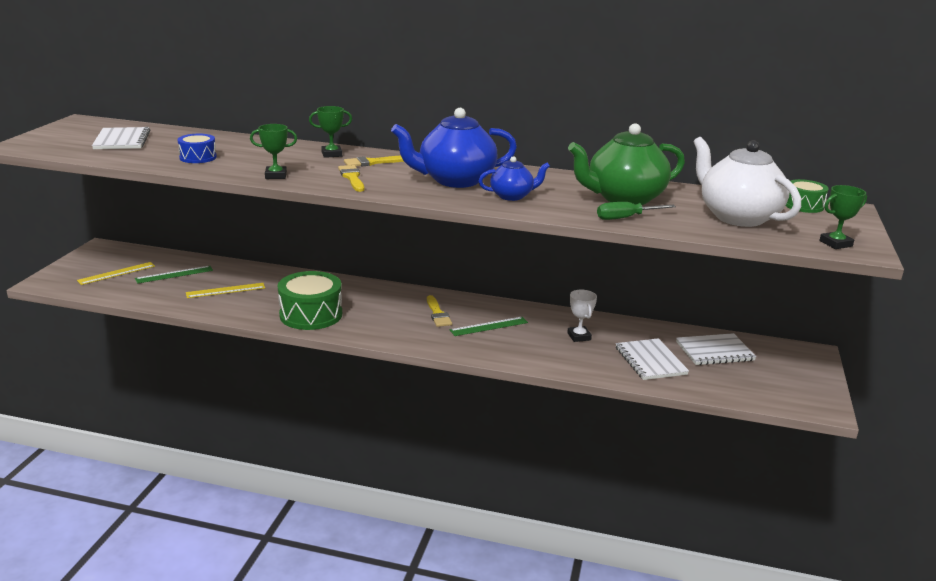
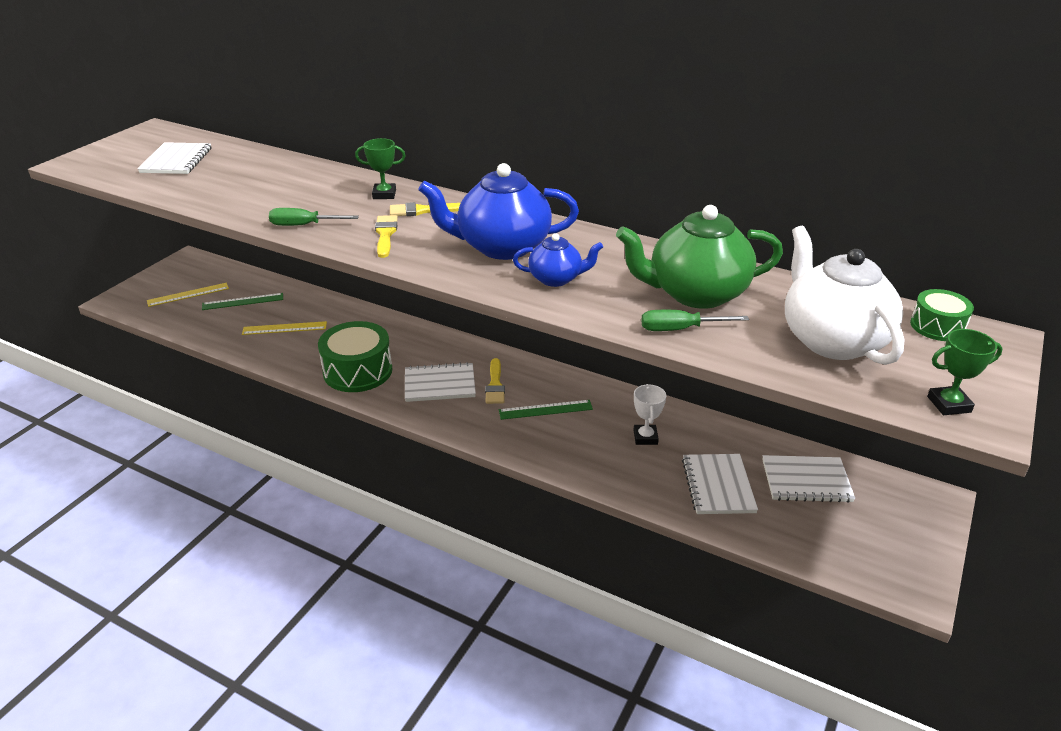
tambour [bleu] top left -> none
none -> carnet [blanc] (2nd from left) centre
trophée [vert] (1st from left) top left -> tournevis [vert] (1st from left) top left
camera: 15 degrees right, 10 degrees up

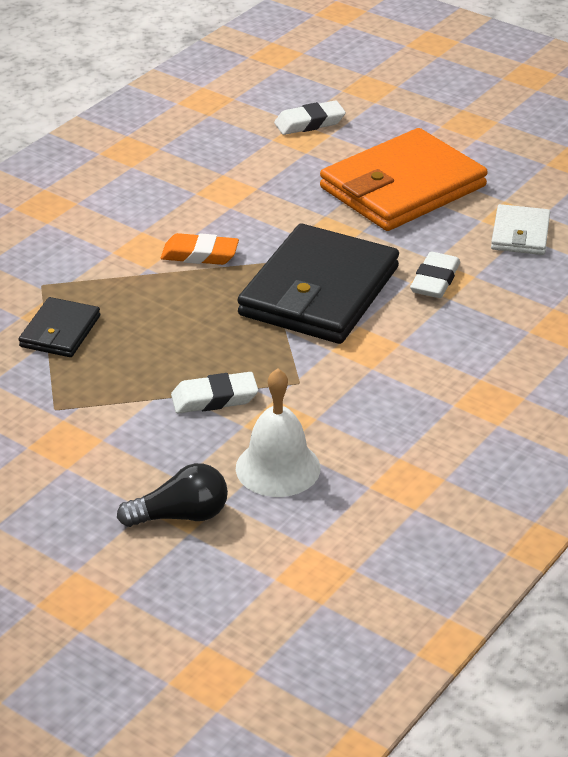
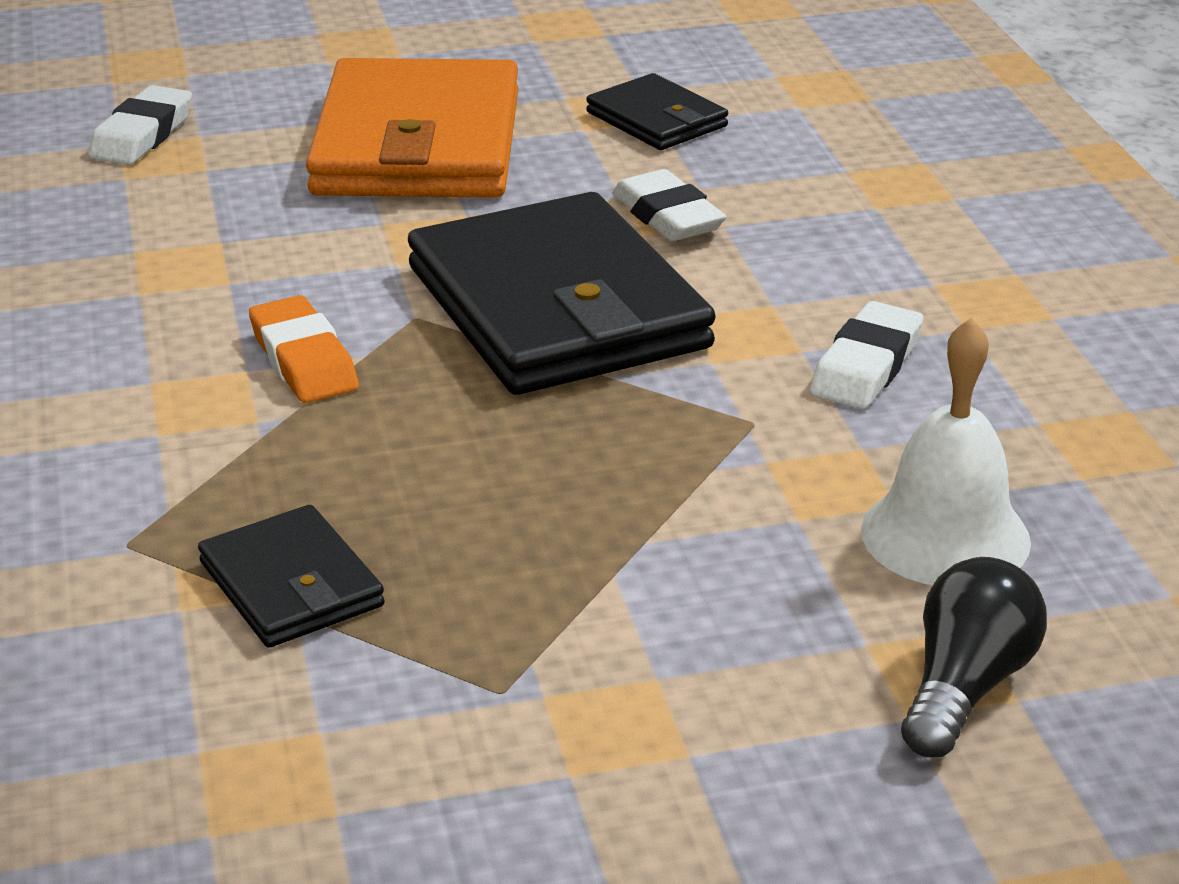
gomme [blanc] (1st from left in the first image) centre -> gomme [blanc] (3rd from left) middle right, moved
portefeuille [blanc] top right -> portefeuille [noir] (3rd from left) top centre
gomme [orange] top centre -> gomme [orange] middle left, 75 degrees counterclockwise
camera: 50 degrees left, 5 degrees down

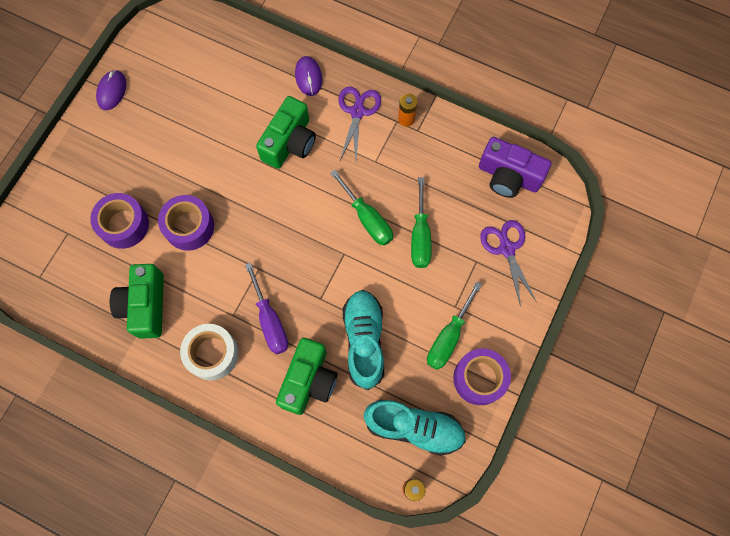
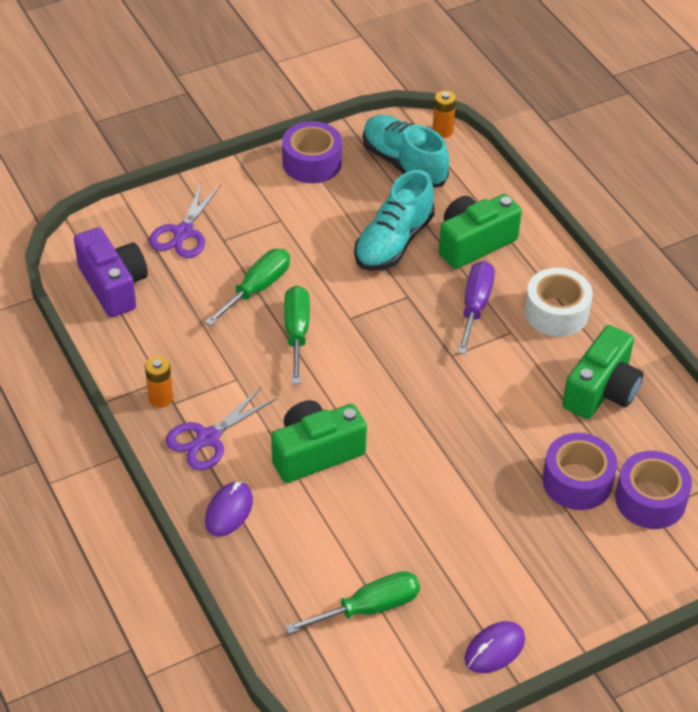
ruban adhésif [violet] (2nd from left in the first image) middle left -> ruban adhésif [violet] (3rd from left) bottom right, moved
tournevis [vert] (3rd from left) centre -> tournevis [vert] (3rd from left) bottom centre, moved
camera: 145 degrees left, 25 degrees down

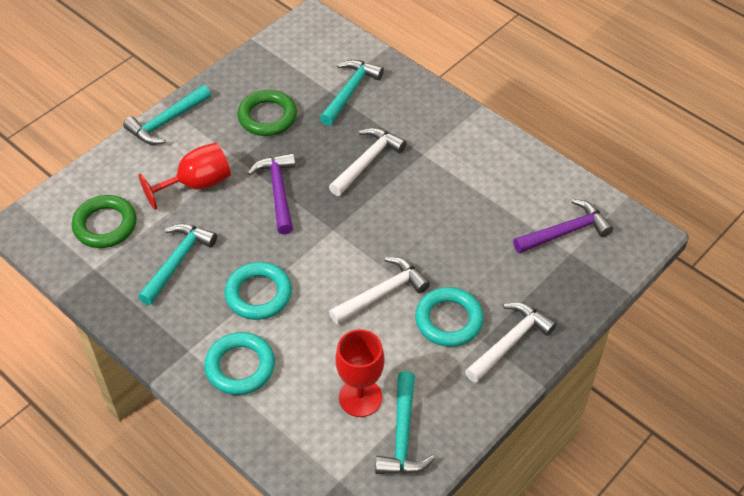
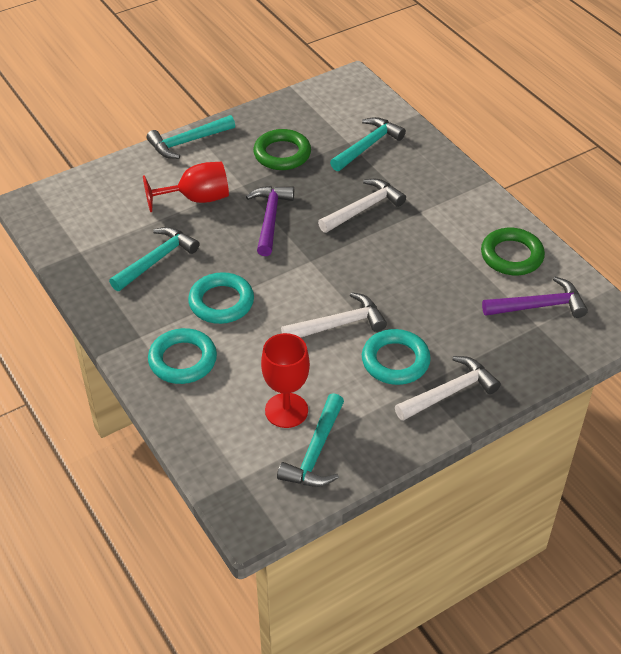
anneau [vert] (1st from left in the first image) middle left -> anneau [vert] (2nd from left) middle right, moved
camera: 15 degrees right, 5 degrees down

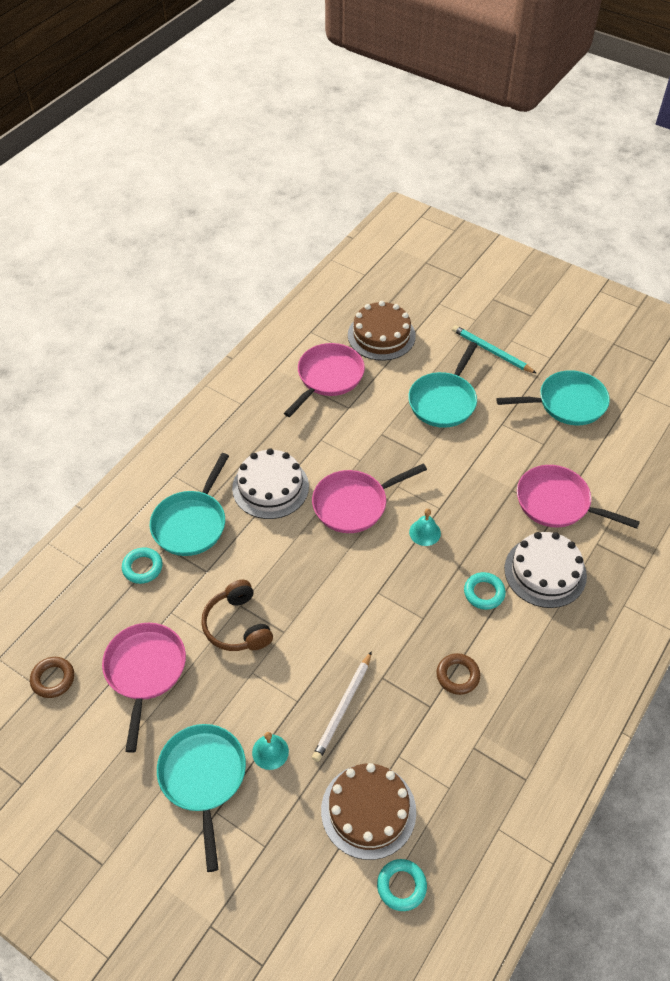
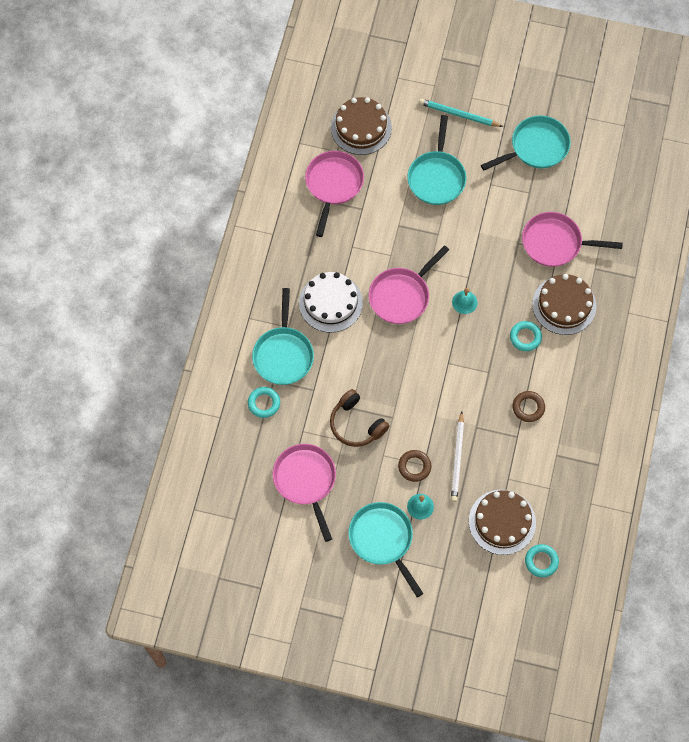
anneau [marron] (1st from left) bottom left -> anneau [marron] (1st from left) centre, moved
gâteau [blanc] (2nd from left) middle right -> gâteau [marron] (3rd from left) middle right
camera: 20 degrees left, 15 degrees up

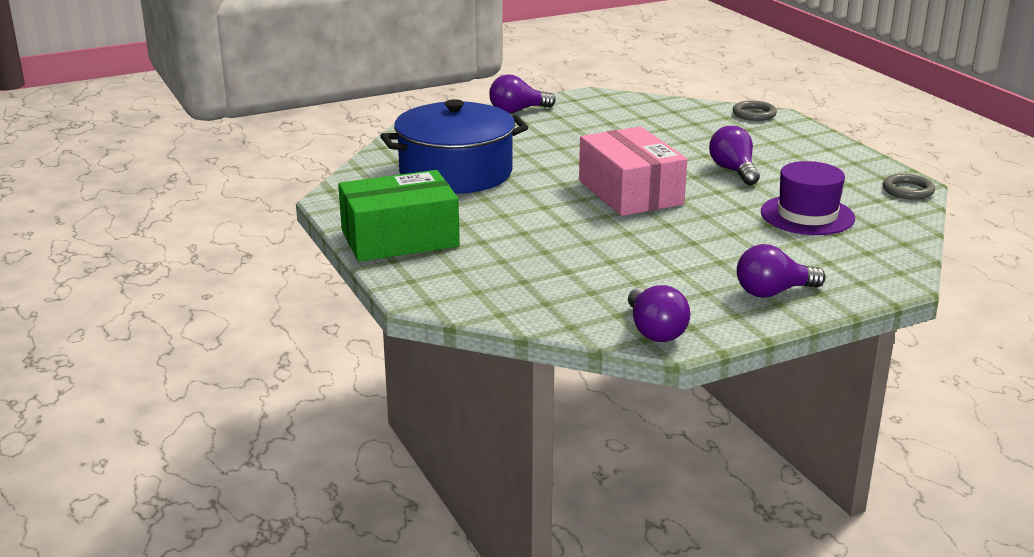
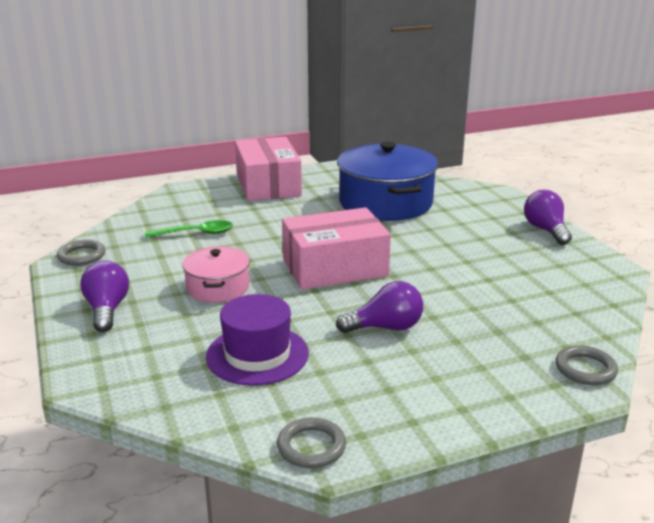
none -> cuillère [vert] middle left
none -> marmite [rose] middle left
ampoule [violet] (2nd from left) centre -> anneau [gris] (1st from left) middle left
boîte [vert] centre -> boîte [rose] (1st from left) top centre
camera: 95 degrees right, 0 degrees up

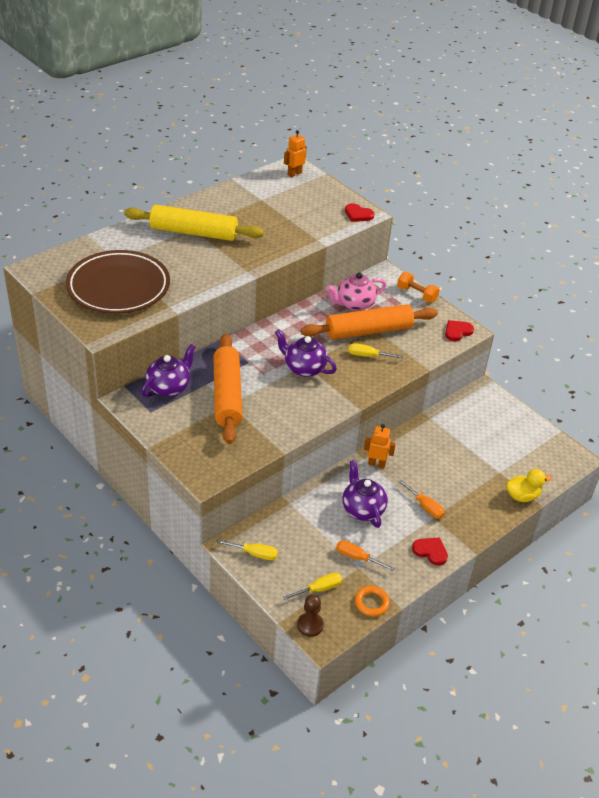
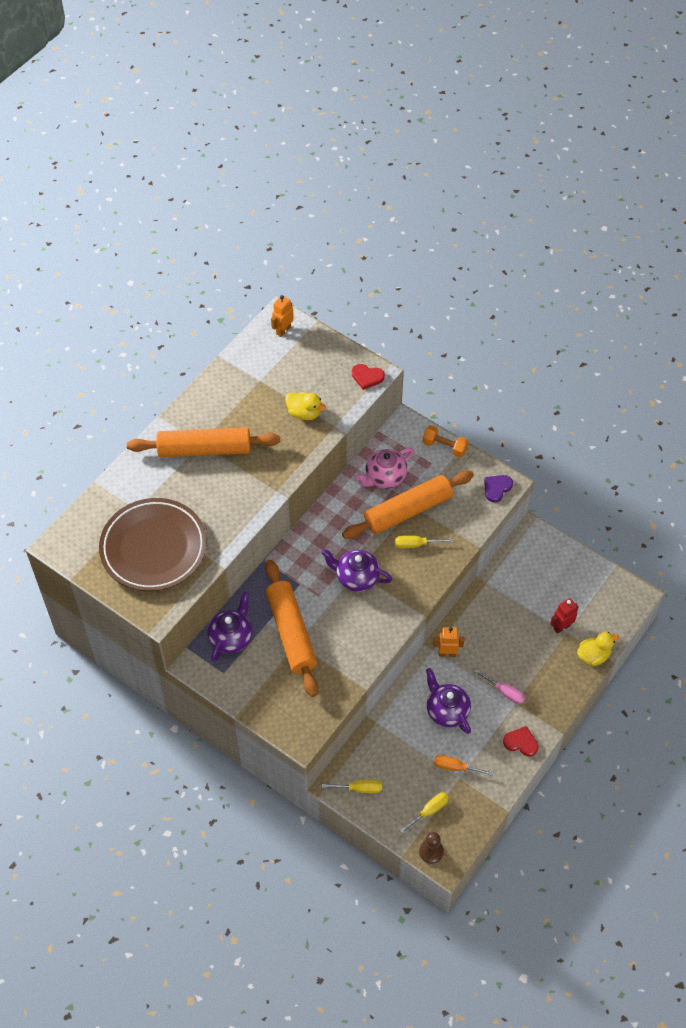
anneau [orange] bottom centre -> none
none -> canard [jaune] (1st from left) centre
none -> robot [rouge] middle right
rouleau à pâtisserie [jaune] top left -> rouleau à pâtisserie [orange] (1st from left) middle left
tournevis [orange] (2nd from left) middle right -> tournevis [rose] bottom right
cœur [rouge] (3rd from left) middle right -> cœur [violet] middle right
camera: 10 degrees left, 15 degrees up

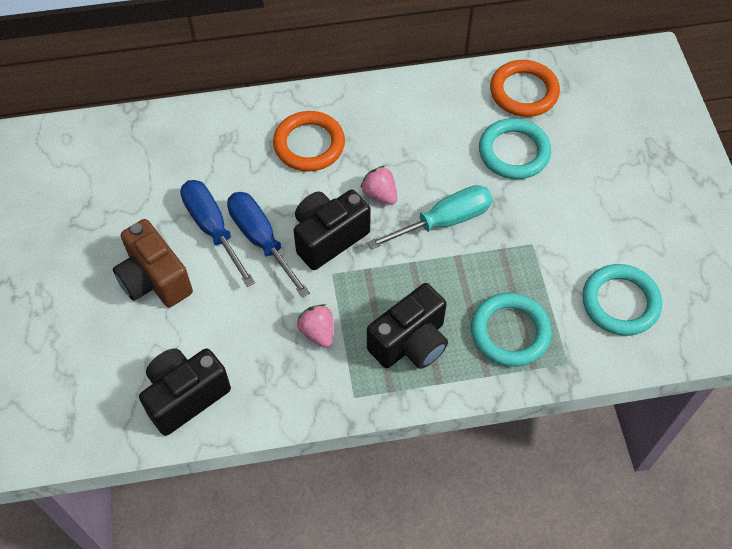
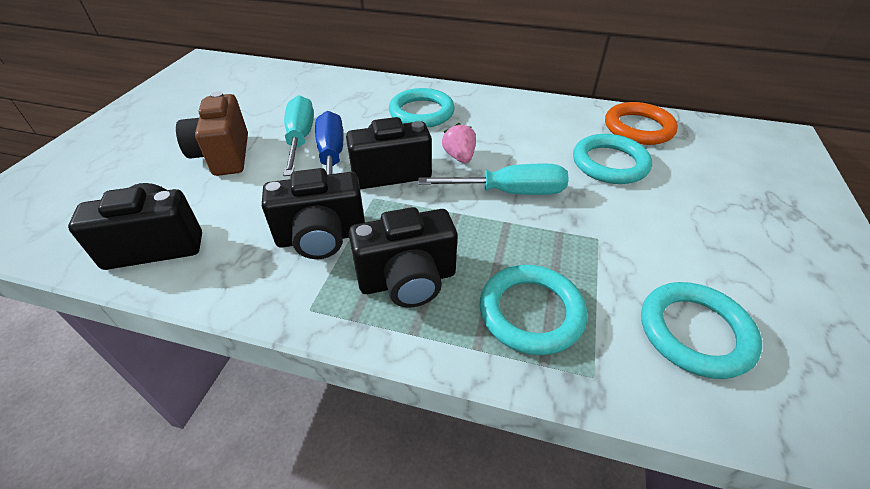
fraise [rose] (1st from left) centre -> appareil photo [noir] (2nd from left) centre
tournevis [bleu] (1st from left) middle left -> tournevis [turquoise] (1st from left) top centre
anneau [orange] (1st from left) top centre -> anneau [turquoise] (1st from left) top centre
camera: 25 degrees right, 15 degrees down

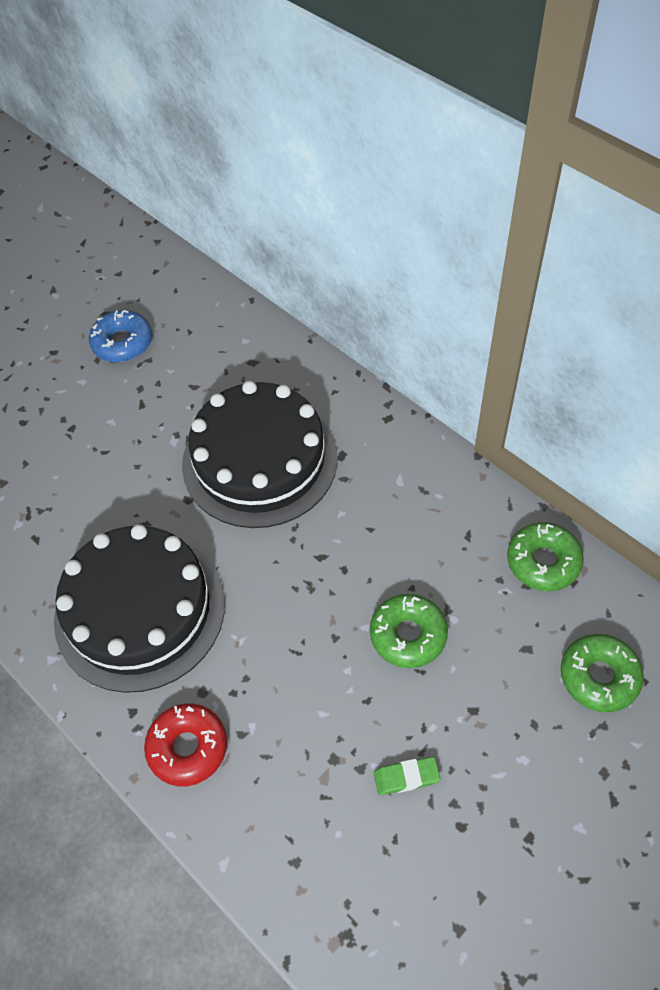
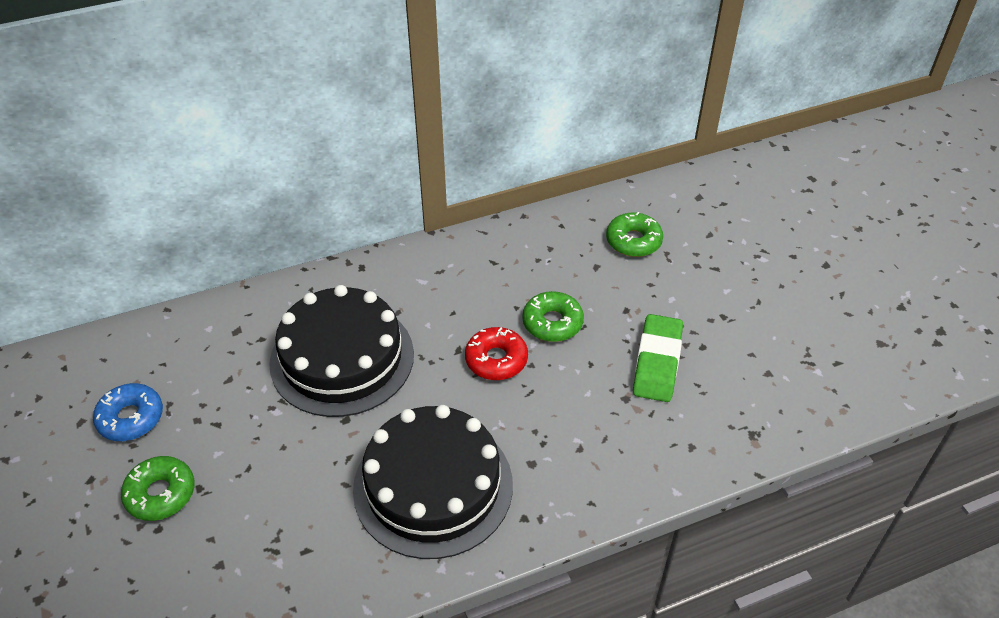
beignet [rouge] bottom left -> beignet [rouge] centre, moved
beignet [vert] (2nd from left in the first image) middle right -> beignet [vert] (1st from left) bottom left, moved
gomme [vert] bottom centre -> gomme [vert] centre, x1.99
camera: 70 degrees left, 10 degrees down

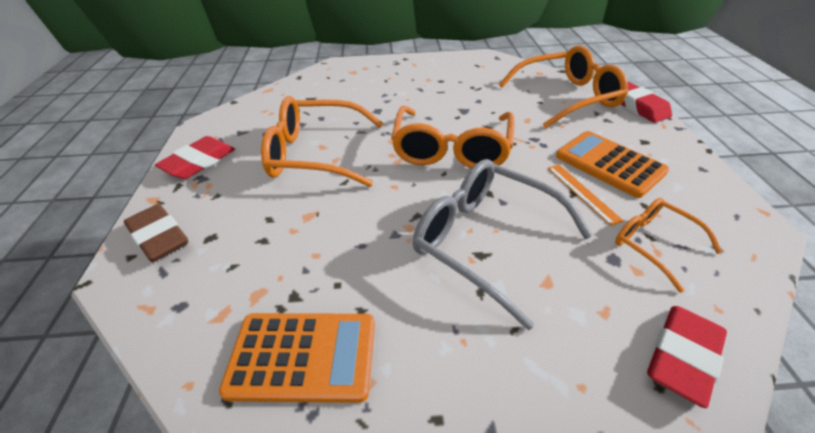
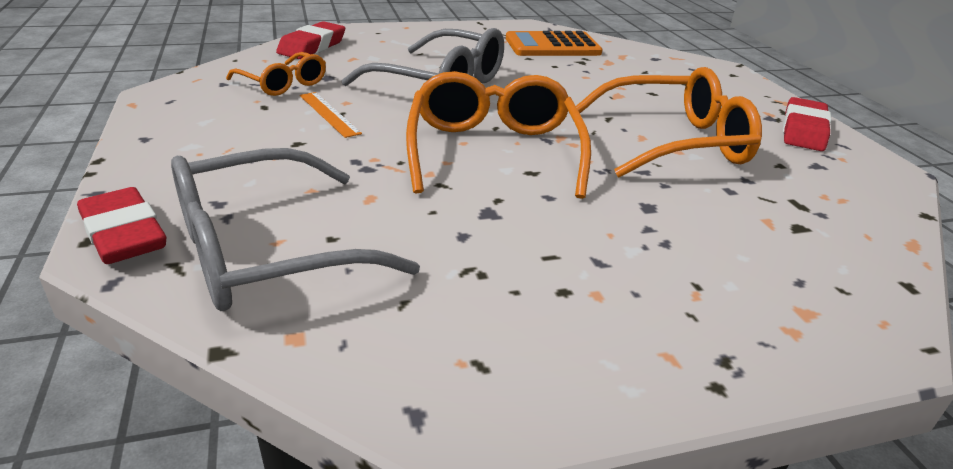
gomme [marron] middle left -> none
calculatrice [orange] (2nd from left) middle right -> none
lunettes [orange] (3rd from left) top right -> lunettes [gris] (1st from left) middle left
camera: 165 degrees right, 10 degrees down

